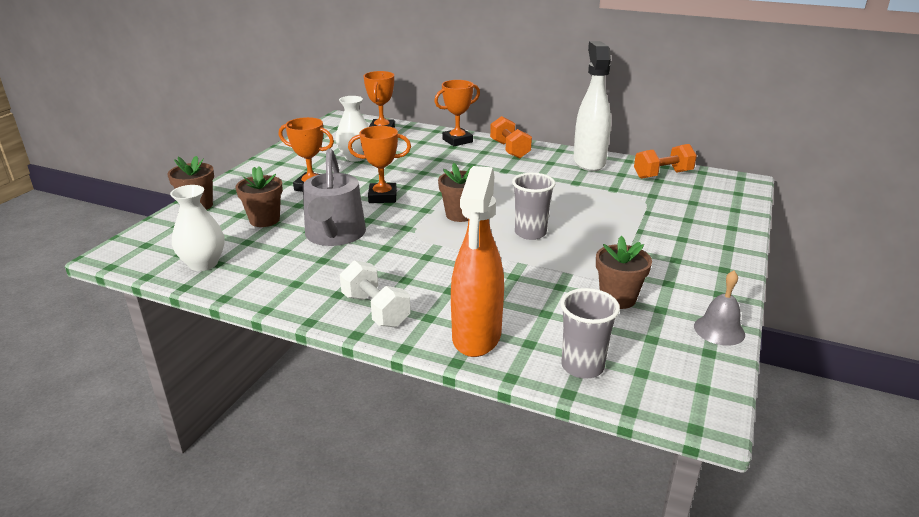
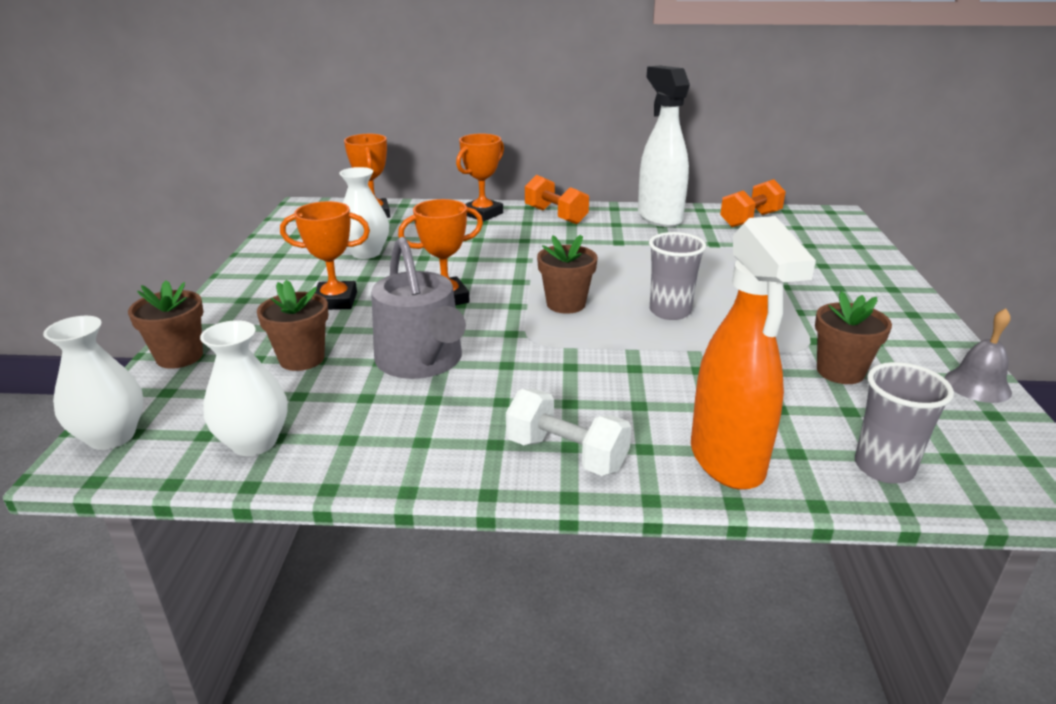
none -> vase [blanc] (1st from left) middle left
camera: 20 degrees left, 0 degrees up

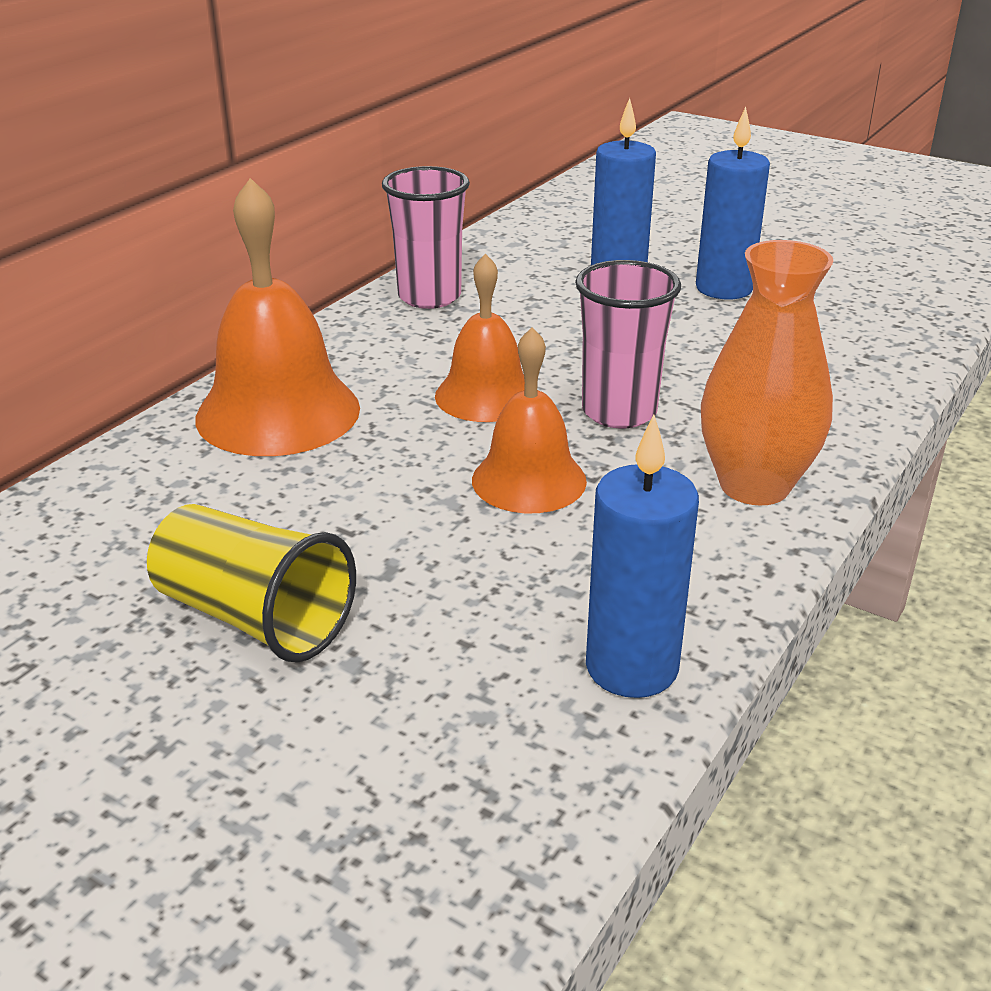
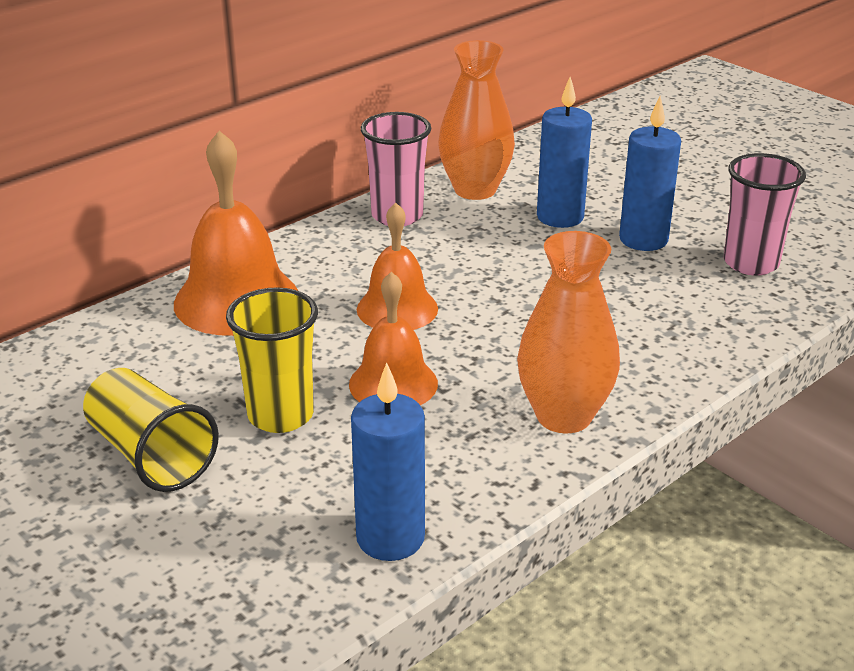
none -> gobelet [jaune] (2nd from left) middle left
none -> vase [orange] (1st from left) top centre
gobelet [rose] (2nd from left) centre -> gobelet [rose] (2nd from left) top right, moved
camera: 15 degrees right, 0 degrees up

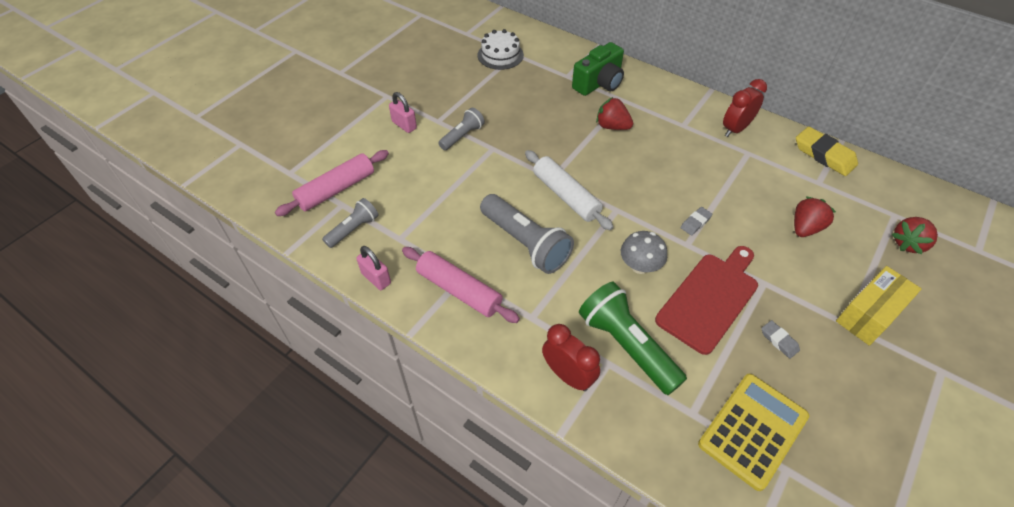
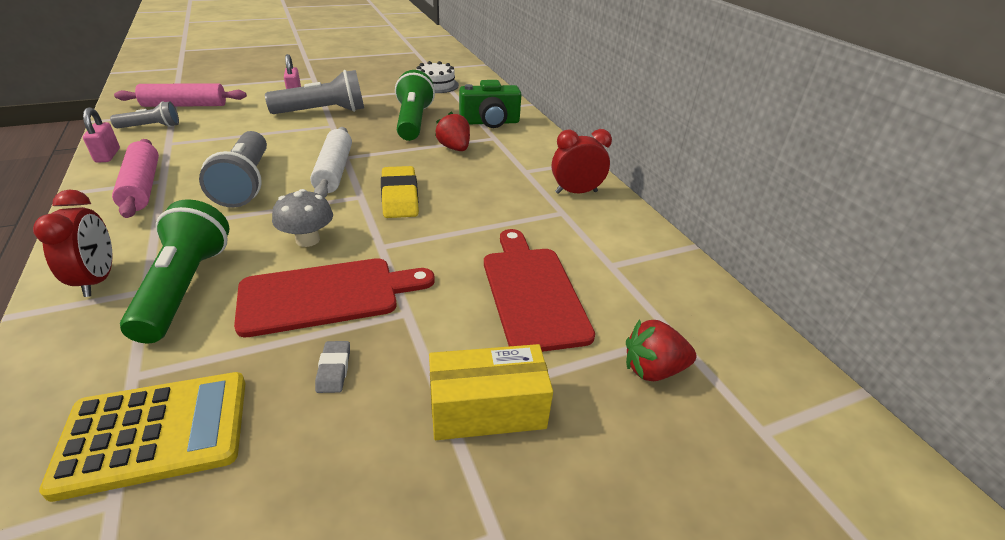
gomme [gris] (1st from left) middle right -> none
none -> lampe de poche [vert] (2nd from left) top centre
gomme [jaune] top right -> gomme [jaune] centre, moved
fraise [rouge] (2nd from left) middle right -> planche à découper [rouge] (2nd from left) centre
lampe de poche [gris] (2nd from left in the first image) top centre -> lampe de poche [gris] (3rd from left) top left, x1.76
camera: 30 degrees right, 15 degrees down

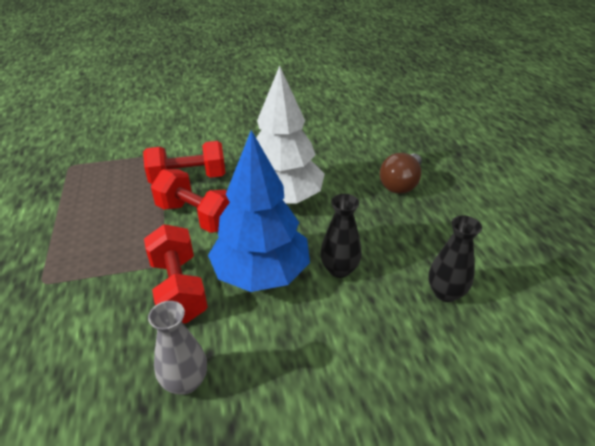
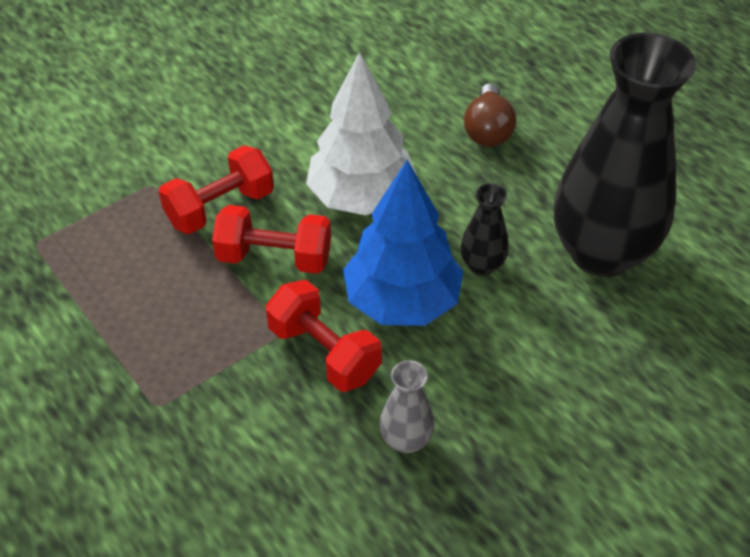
vase [noir] (2nd from left) middle right -> vase [noir] (2nd from left) top right, x2.41
camera: 25 degrees left, 10 degrees up

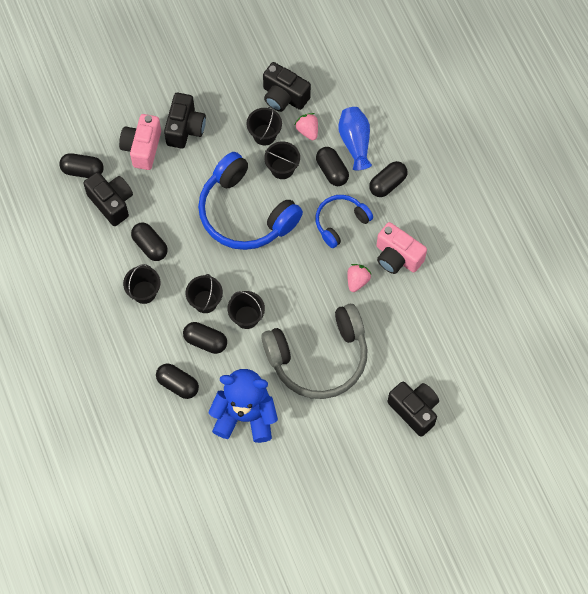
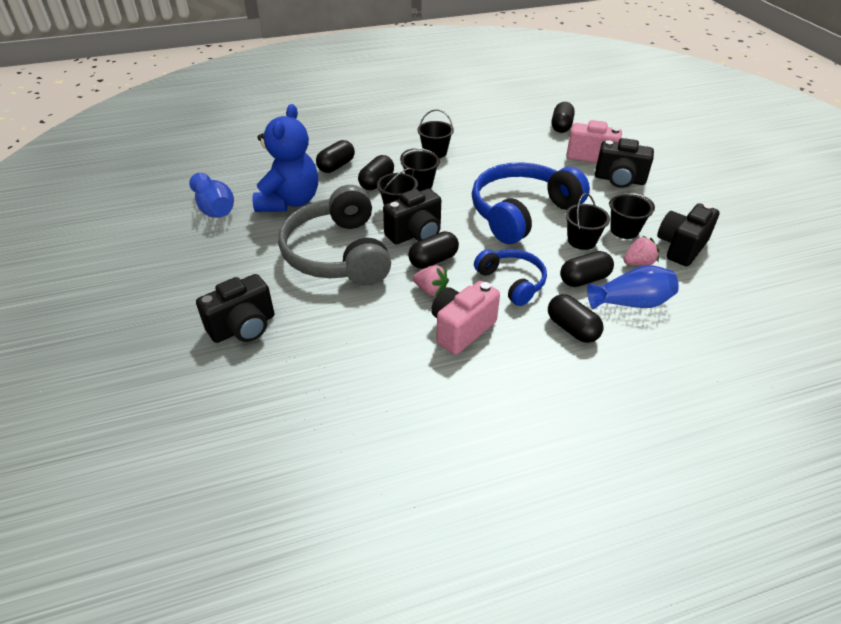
none -> vase [bleu] (1st from left) top left
appareil photo [noir] (1st from left in the first image) middle left -> appareil photo [noir] (2nd from left) centre, moved
gélule [noir] (2nd from left in the first image) middle left -> gélule [noir] (3rd from left) centre, moved
camera: 95 degrees right, 25 degrees down

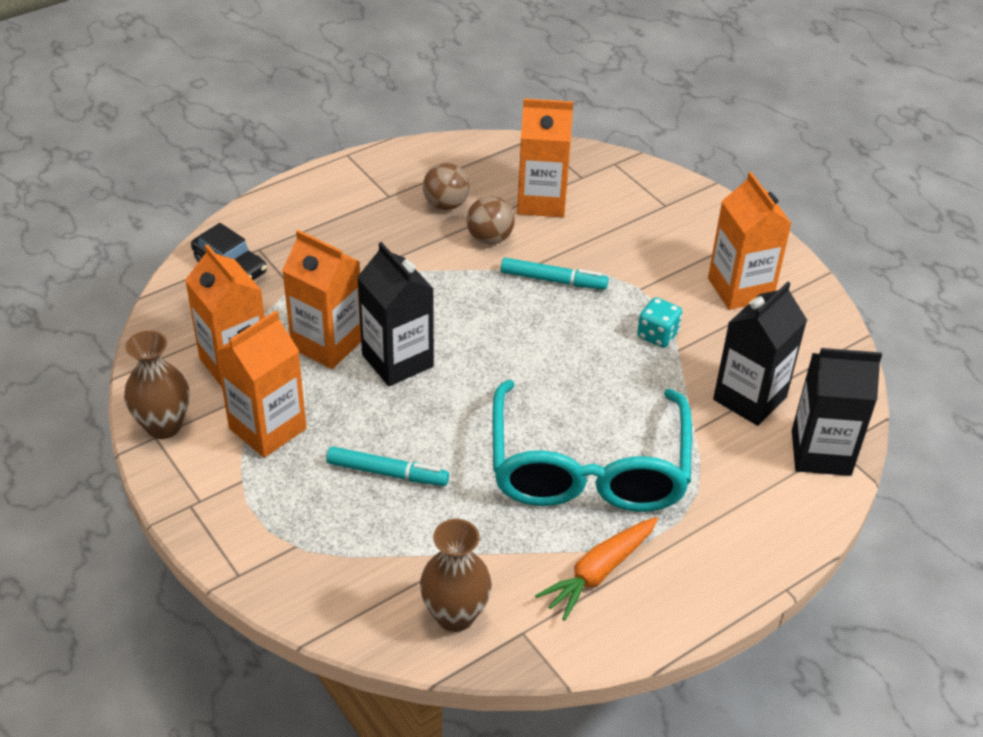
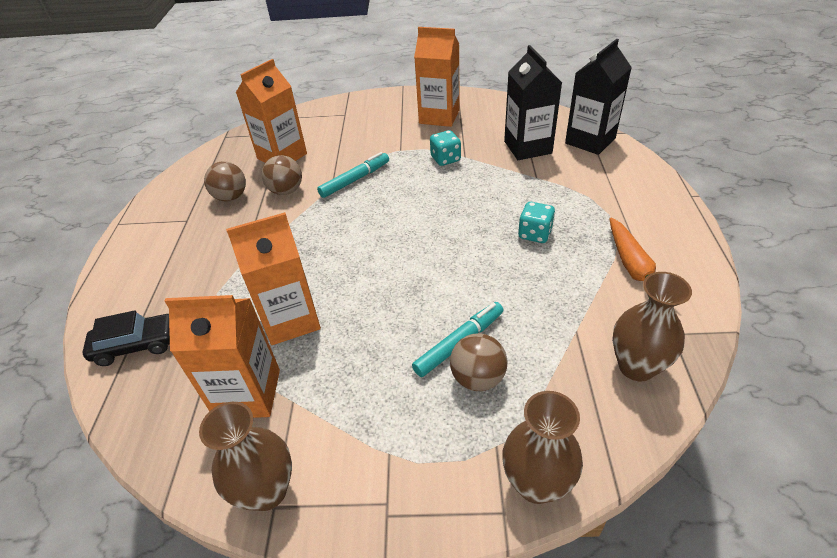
brique de lait [orange] (2nd from left) middle left -> none
brique de lait [noir] (1st from left) centre -> none
none -> balle [marron] (3rd from left) centre
none -> vase [marron] (2nd from left) bottom centre
lunettes [turquoise] centre -> dé [turquoise] (2nd from left) centre
camera: 50 degrees left, 0 degrees up

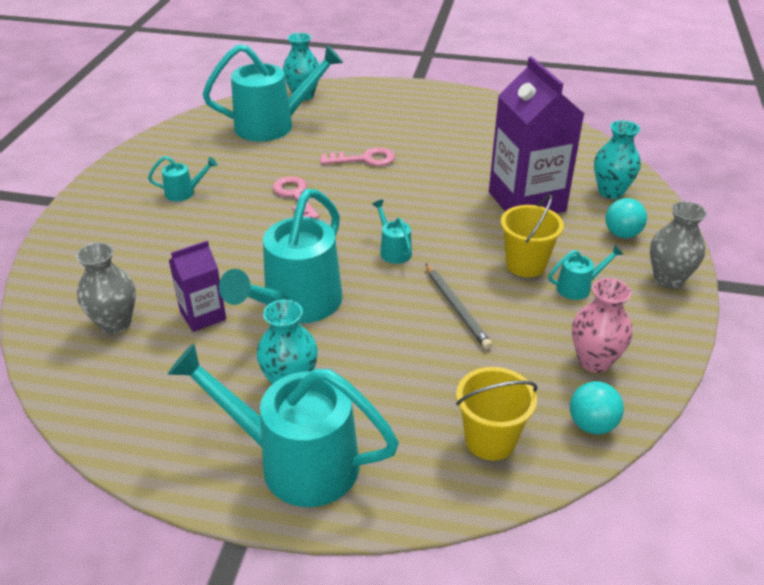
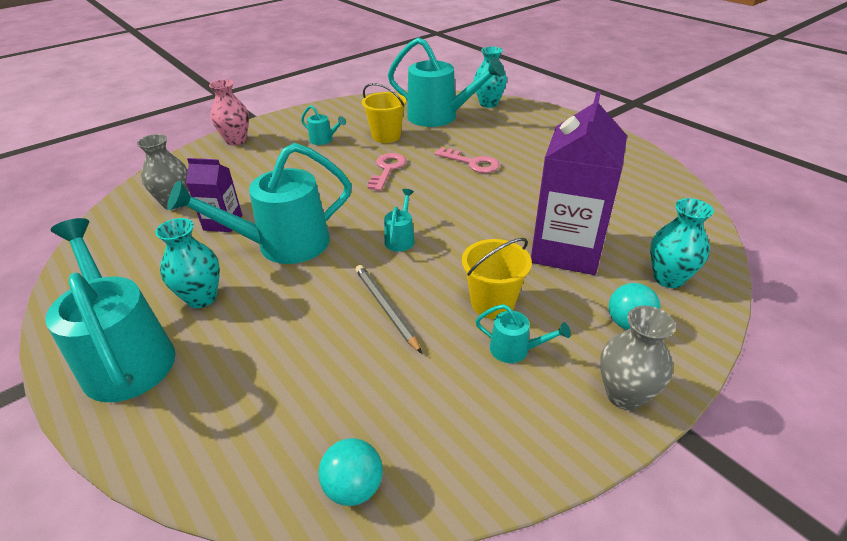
seau [jaune] (1st from left) bottom centre -> seau [jaune] (1st from left) top centre, moved
vase [rose] middle right -> vase [rose] top left, moved
crayon [gris] centre, 135 degrees clockwise
camera: 40 degrees right, 0 degrees up

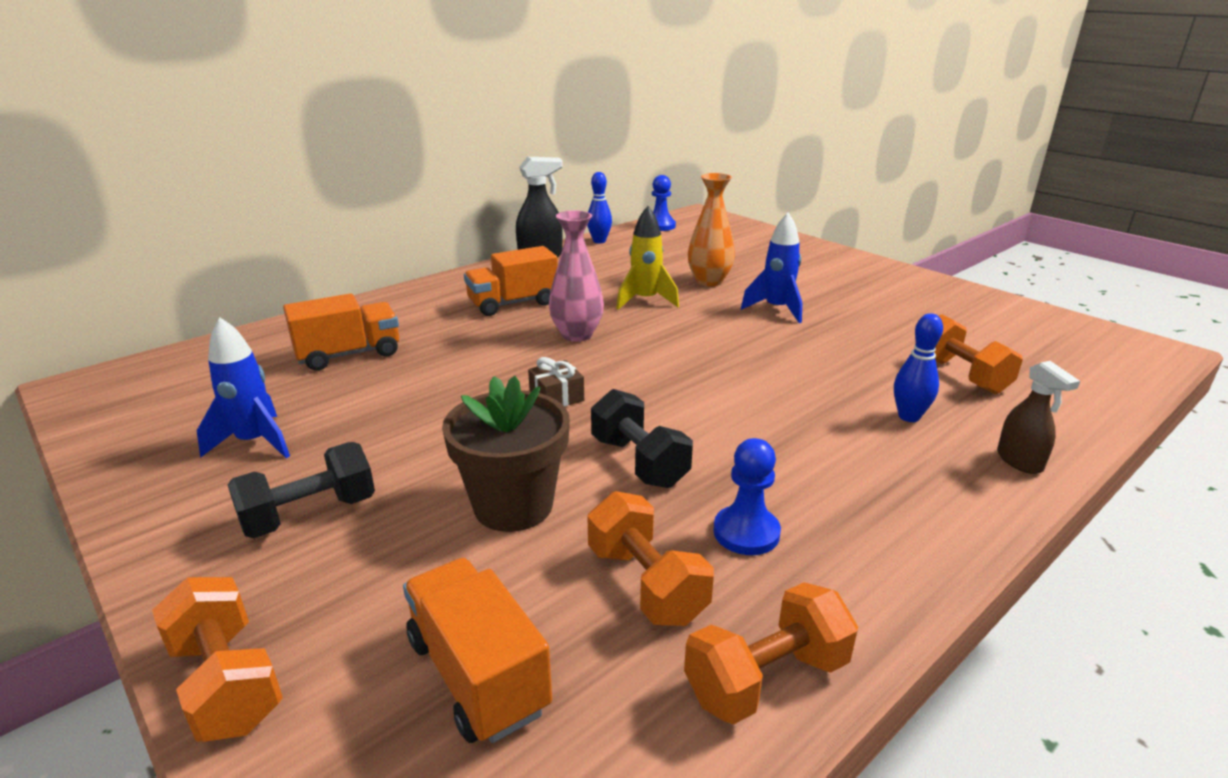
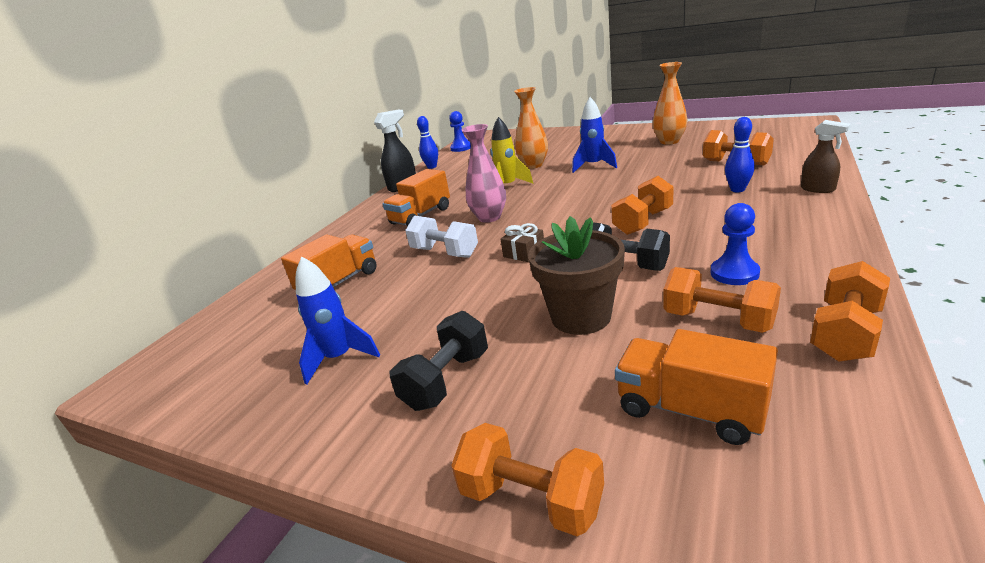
none -> haltère [blanc] centre
none -> haltère [orange] (2nd from left) centre
none -> vase [orange] (2nd from left) top right
camera: 20 degrees left, 0 degrees up

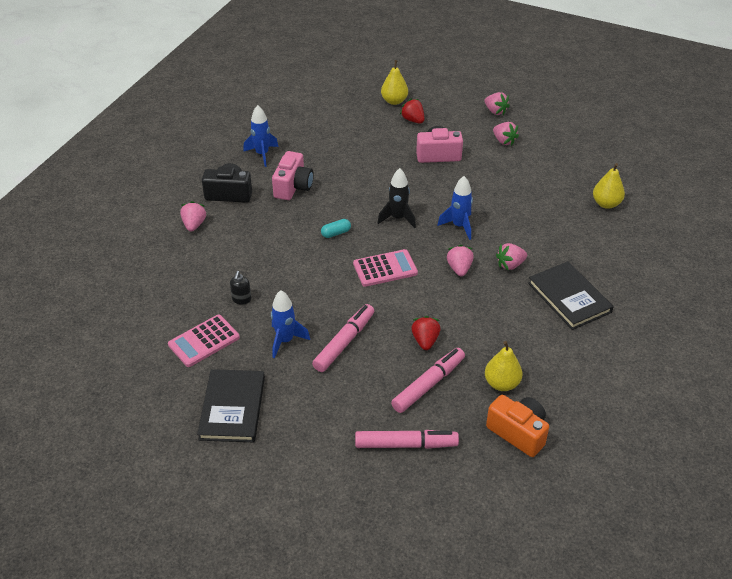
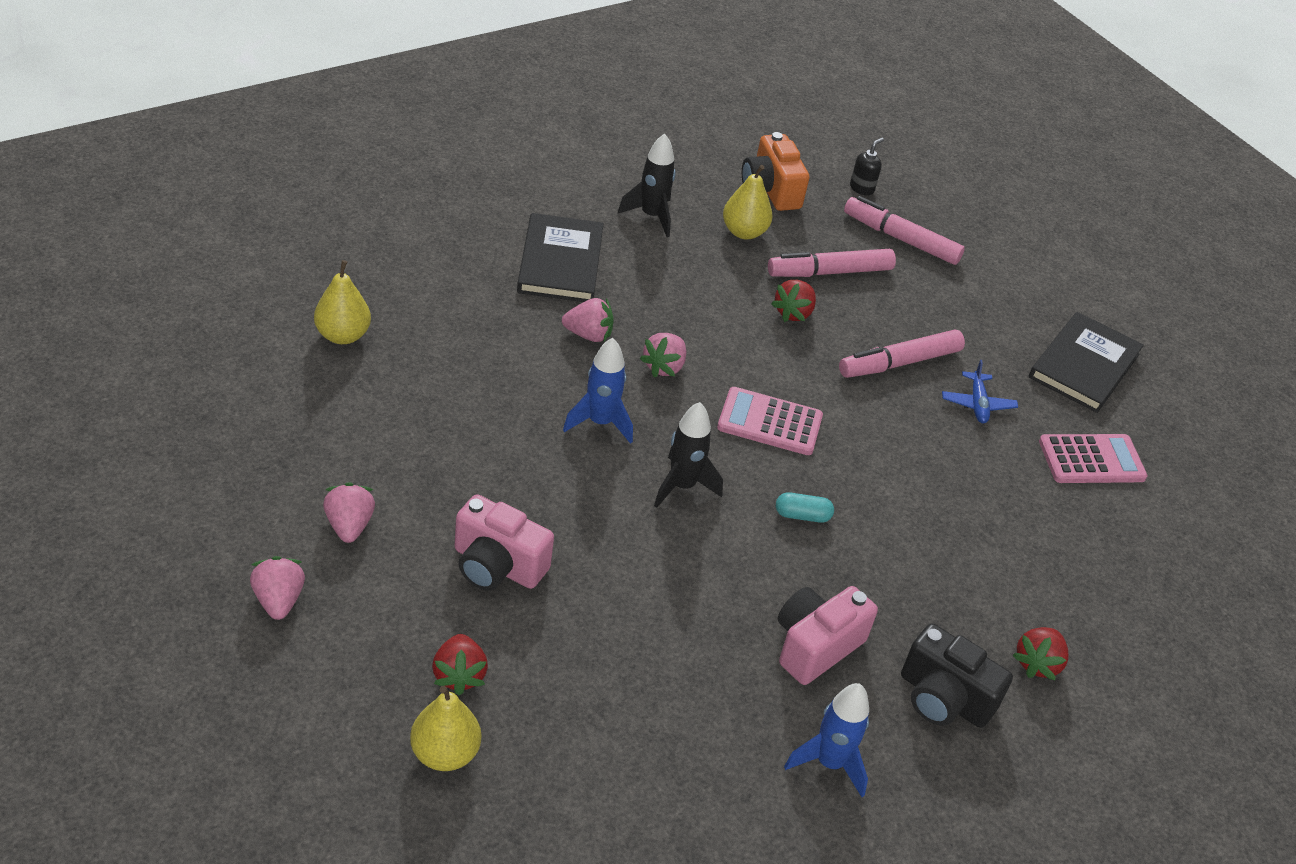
none -> fusée [noir] (1st from left) top centre
distributeur de savon [noir] middle left -> distributeur de savon [noir] top right, moved
fusée [bleu] (2nd from left) centre -> avion [bleu] middle right
fraise [rose] (1st from left) middle left -> fraise [rouge] (3rd from left) bottom right
camera: 155 degrees left, 0 degrees up

